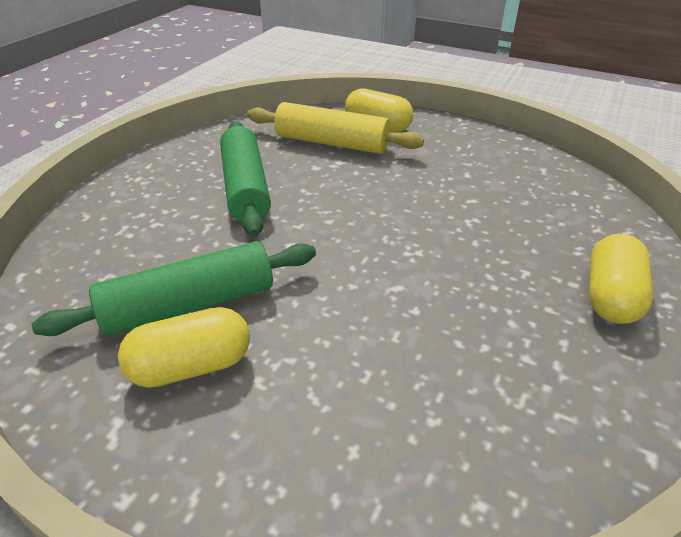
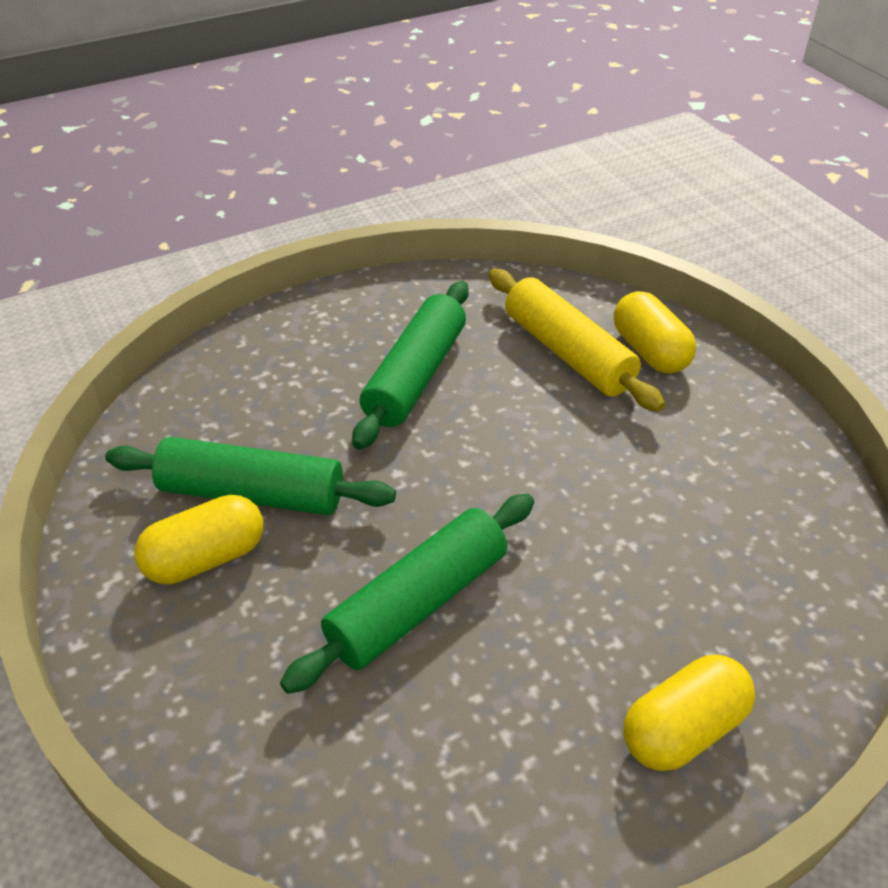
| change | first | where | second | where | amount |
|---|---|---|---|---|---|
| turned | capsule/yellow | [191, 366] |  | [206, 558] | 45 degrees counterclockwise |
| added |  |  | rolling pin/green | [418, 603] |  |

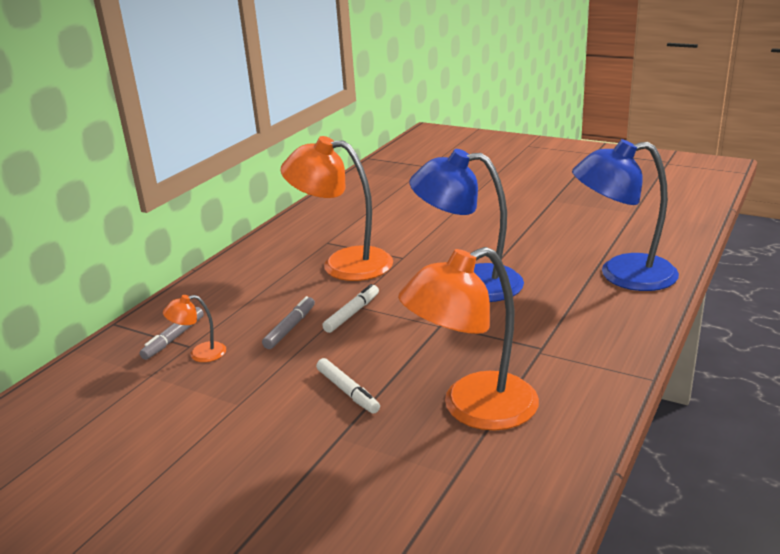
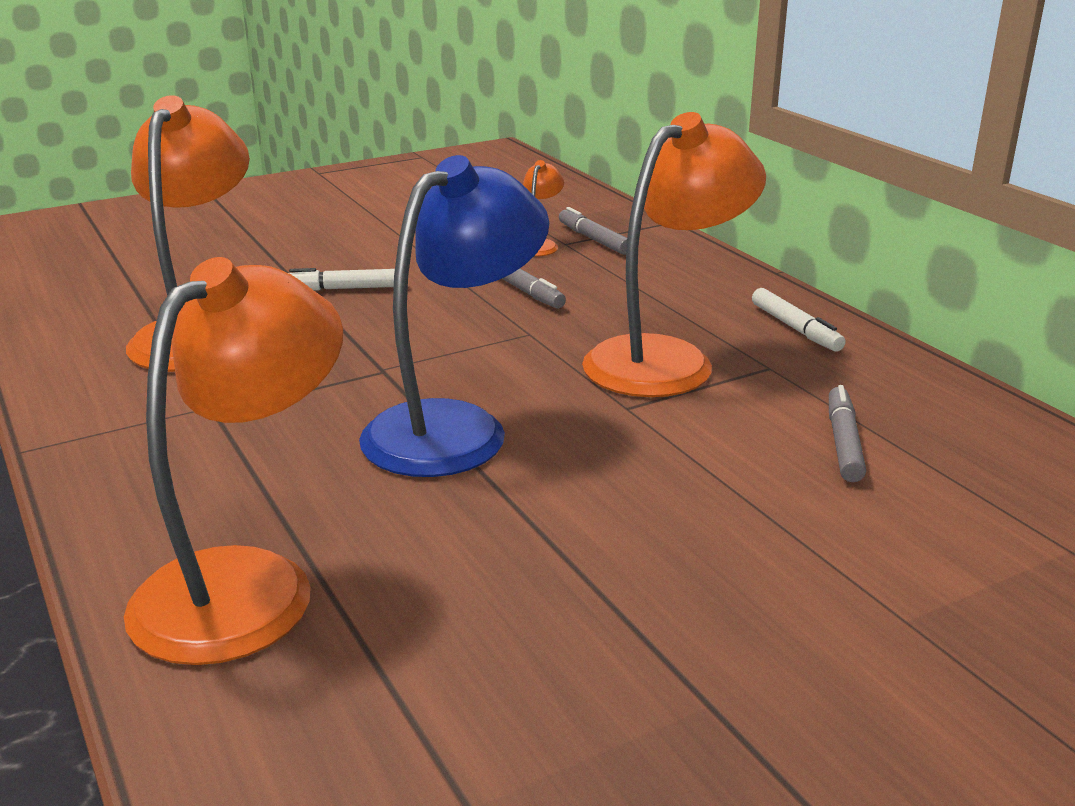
| change | first | where | second | where | amount |
|---|---|---|---|---|---|
| recoloured | lamp/blue | [622, 275] | lamp/orange | [248, 583] |  |
| moved | marker/white | [352, 313] |  | [795, 328] |  |
| added |  |  | marker/grey | [843, 443] |  |

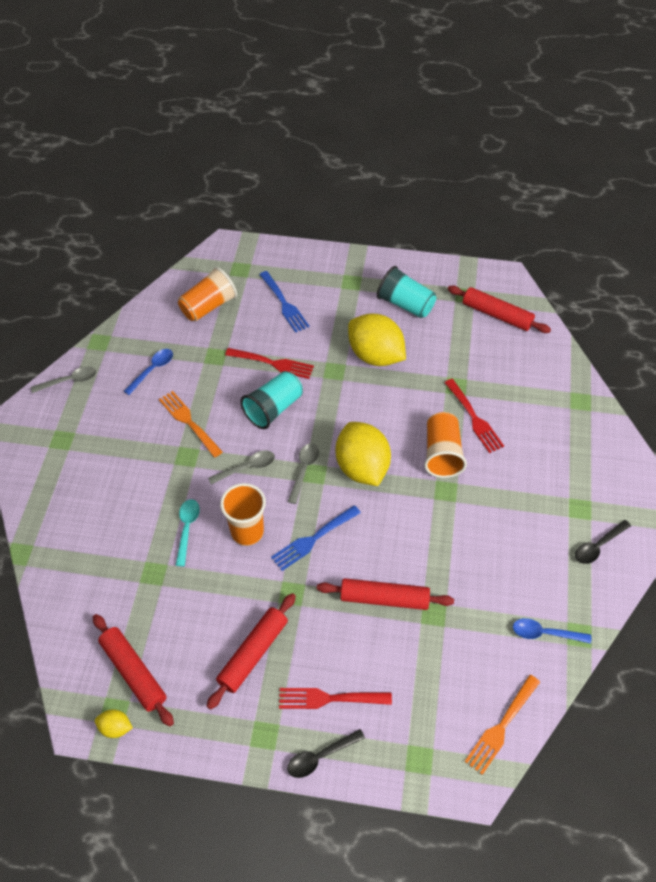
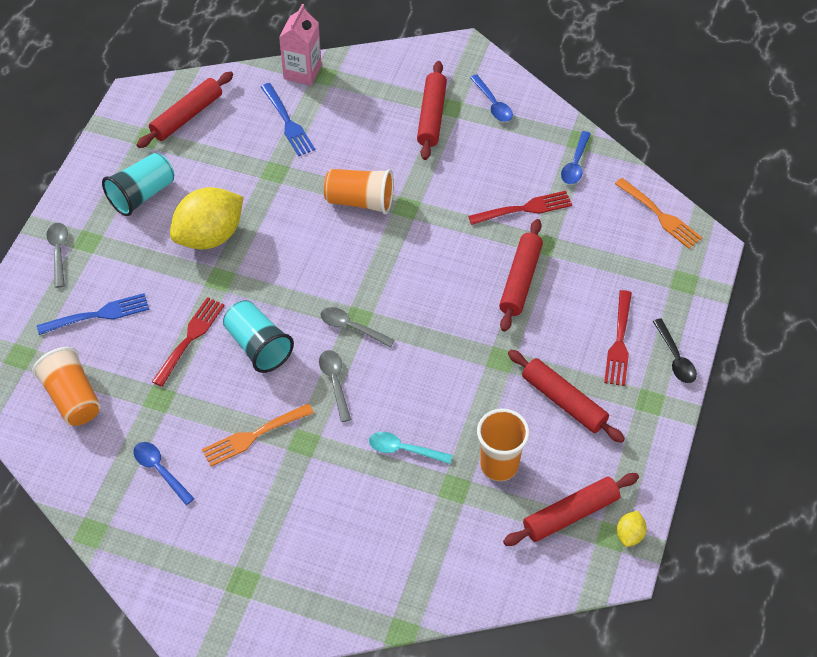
| change | first | where | second | where | amount |
|---|---|---|---|---|---|
| moved | spoon/grey | [69, 381] |  | [58, 252] |  |
| moved | fork/blue | [313, 539] |  | [288, 122] |  |
| added |  |  | carton/pink | [302, 72] |  |
| added |  |  | rolling pin/red | [432, 116] |  |
| moved | fork/red | [474, 418] |  | [524, 209] |  |
| recoloured | spoon/black | [598, 546] | spoon/blue | [493, 104] |  |
| moved | cup/orange | [247, 532] |  | [499, 465] |  |
| removed | lemon/yellow | [362, 467] |  |  |  |

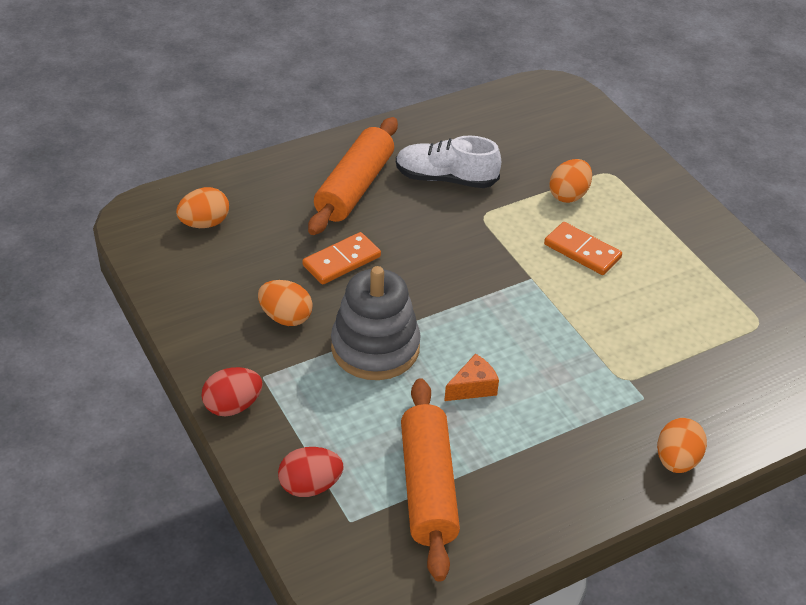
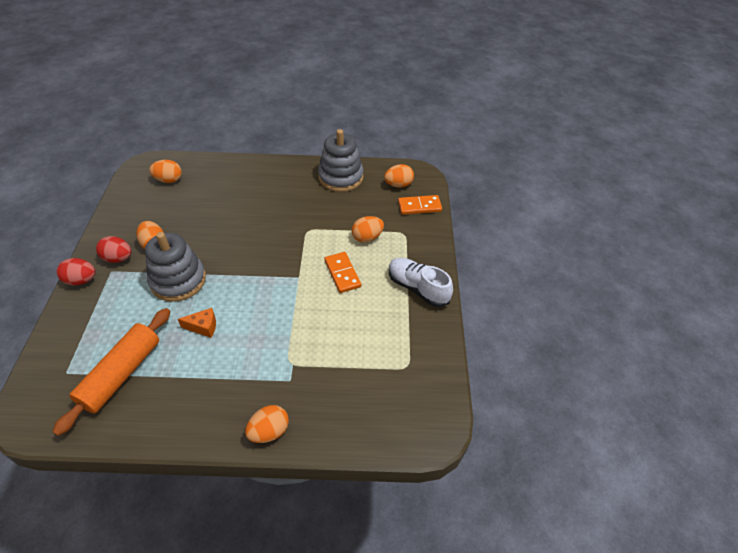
| change | first | where | second | where | amount |
|---|---|---|---|---|---|
| moved | egg/red | [310, 486] |  | [118, 258] |  |
| added |  |  | stacking toy/grey | [341, 177] |  |
| added |  |  | egg/orange | [398, 185] |  |
| moved | shoe/white | [445, 179] |  | [417, 288] |  |
| moved | domino/orange | [342, 261] |  | [419, 206] |  |
| removed | rolling pin/orange | [354, 187] |  |  |  |

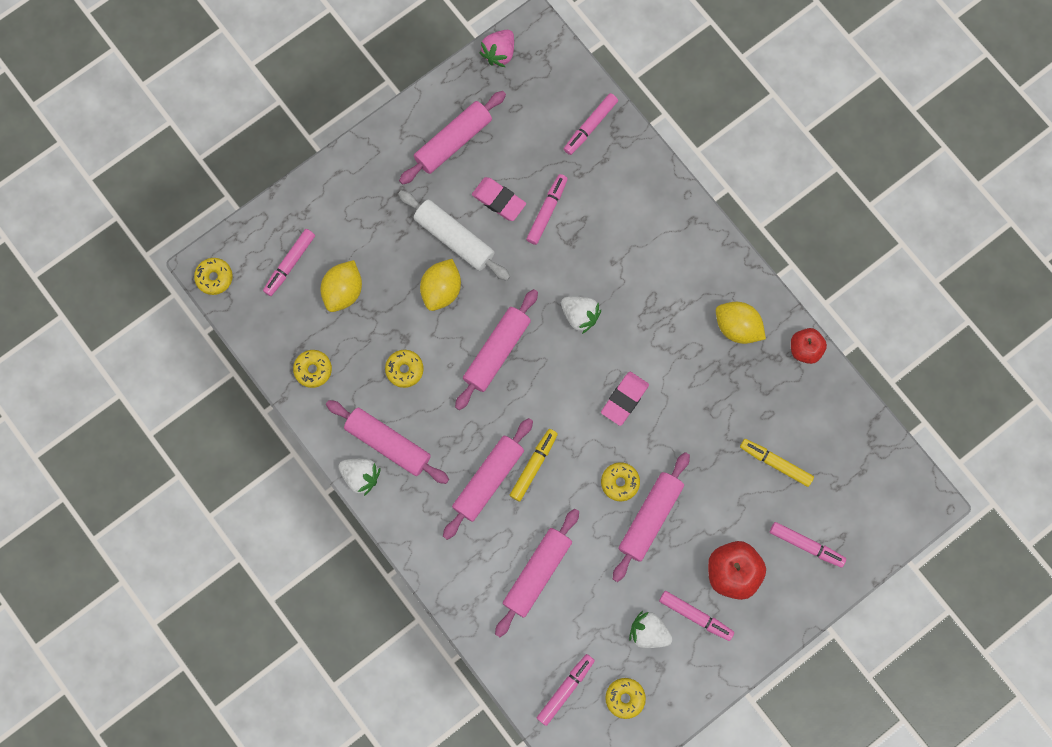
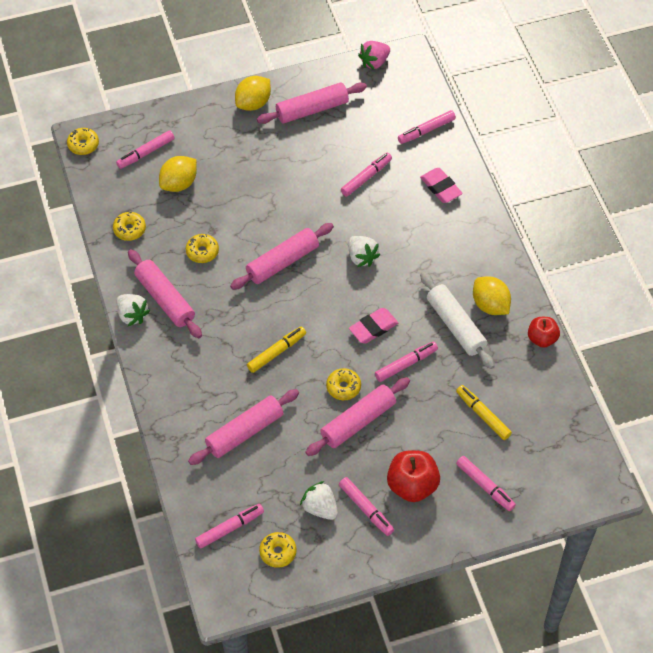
| change | first | where | second | where | amount |
|---|---|---|---|---|---|
| moved | lemon/yellow | [441, 290] |  | [253, 103] |  |
| added |  |  | marker/pink | [406, 364] |  |
| moved | eraser/pink | [498, 200] |  | [440, 187] |  |
| moved | rolling pin/white | [454, 239] |  | [455, 325] |  |
| removed | rolling pin/pink | [488, 480] |  |  |  |

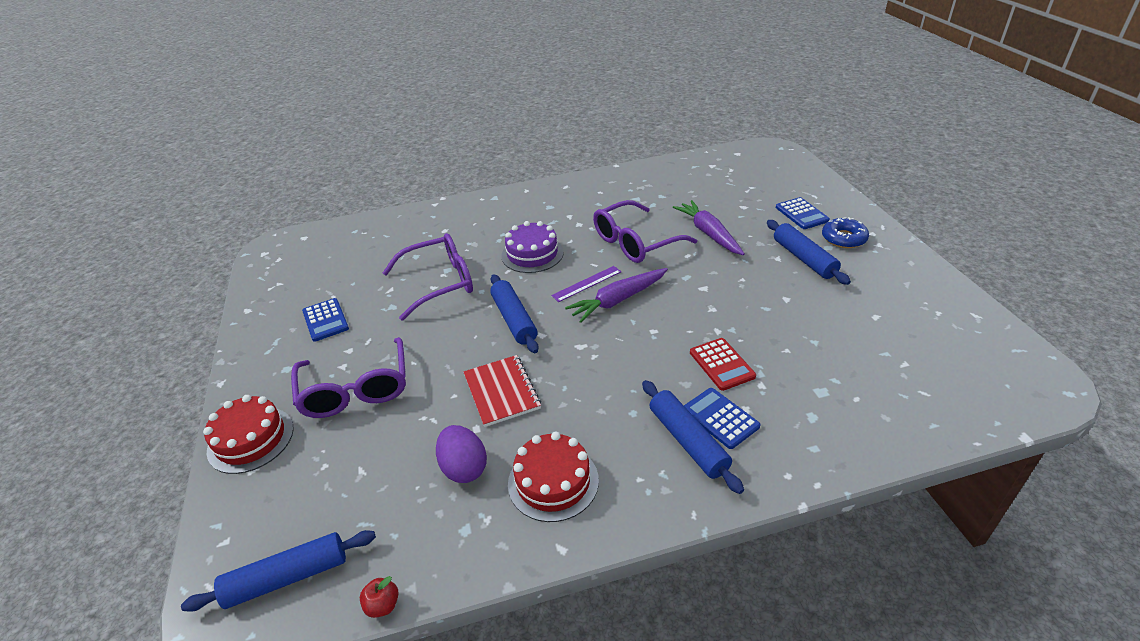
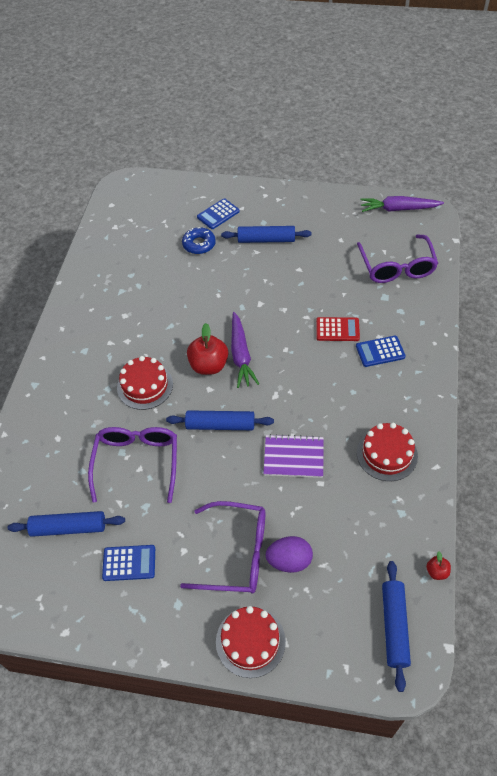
| change | first | where | second | where | amount |
|---|---|---|---|---|---|
| moved | rolling pin/blue | [688, 441] |  | [69, 528] |  |
| recoloured | cake/purple | [532, 254] | cake/red | [145, 386] |  |
| moved | donut/blue | [843, 238] |  | [199, 244] |  |
| replaced | ruler/purple | [586, 283] | apple/red | [209, 365] |  |
| turned | calculator/blue | [801, 214] |  | [218, 214] | 135 degrees clockwise |
| recoloured | notebook/red | [502, 391] | notebook/purple | [293, 457] |  |
| moved | egg/purple | [464, 468] |  | [289, 561] |  |
| moved | glasses/purple | [635, 242] |  | [397, 267] |  |
| moved | carrot/purple | [709, 233] |  | [398, 209] |  |

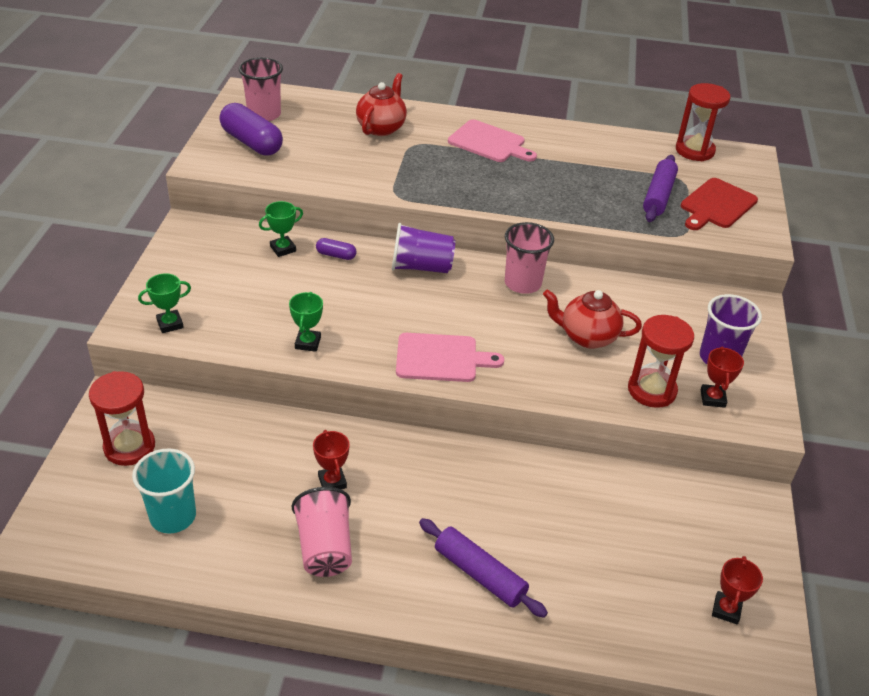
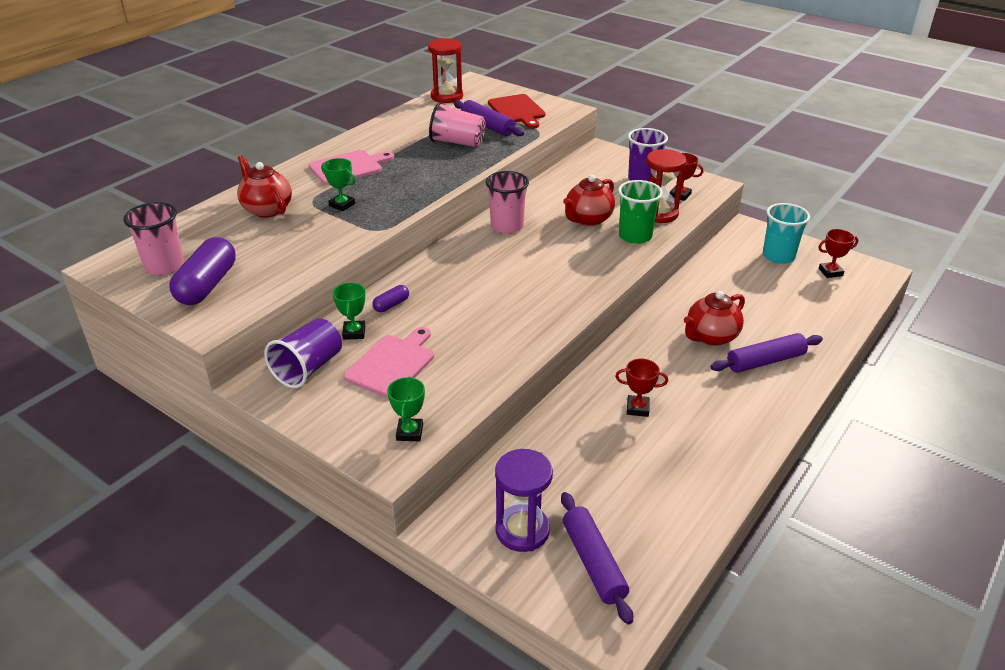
| change | first | where | second | where | amount |
|---|---|---|---|---|---|
| turned | capsule/purple | [252, 143] |  | [207, 285] | 60 degrees counterclockwise |
| moved | cup/purple | [421, 267] |  | [308, 368] |  |
| moved | trophy/green | [308, 343] |  | [342, 205] |  |
| moved | cutting board/pink | [441, 358] |  | [392, 364] |  |
| moved | cup/pink | [325, 547] |  | [457, 142] |  |
| recoloured | hourglass/red | [129, 447] | hourglass/purple | [522, 530] |  |
| added |  |  | rolling pin/purple | [593, 563] |  |
| added |  |  | cup/green | [635, 236] |  |
| added |  |  | teapot/red | [710, 337] |  |
| moved | cup/turquoise | [173, 516] |  | [778, 256] |  |
| turned | trophy/red | [726, 610] |  | [830, 272] | 60 degrees counterclockwise |

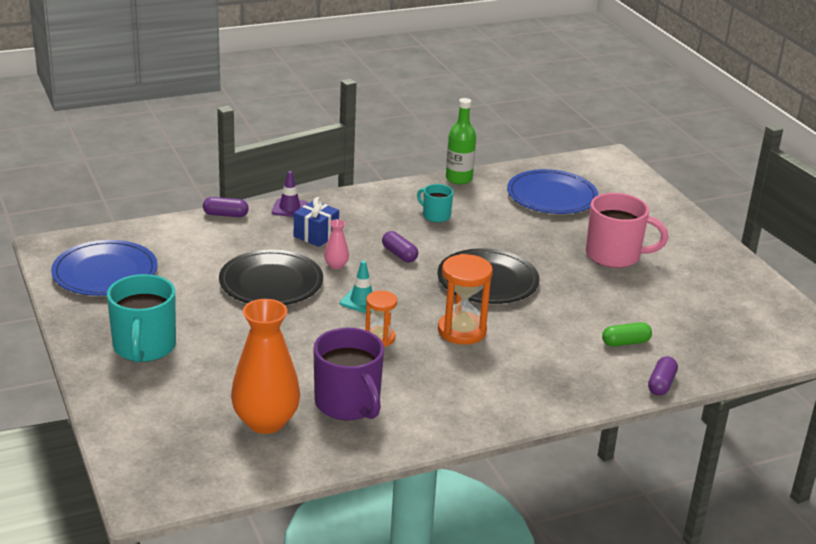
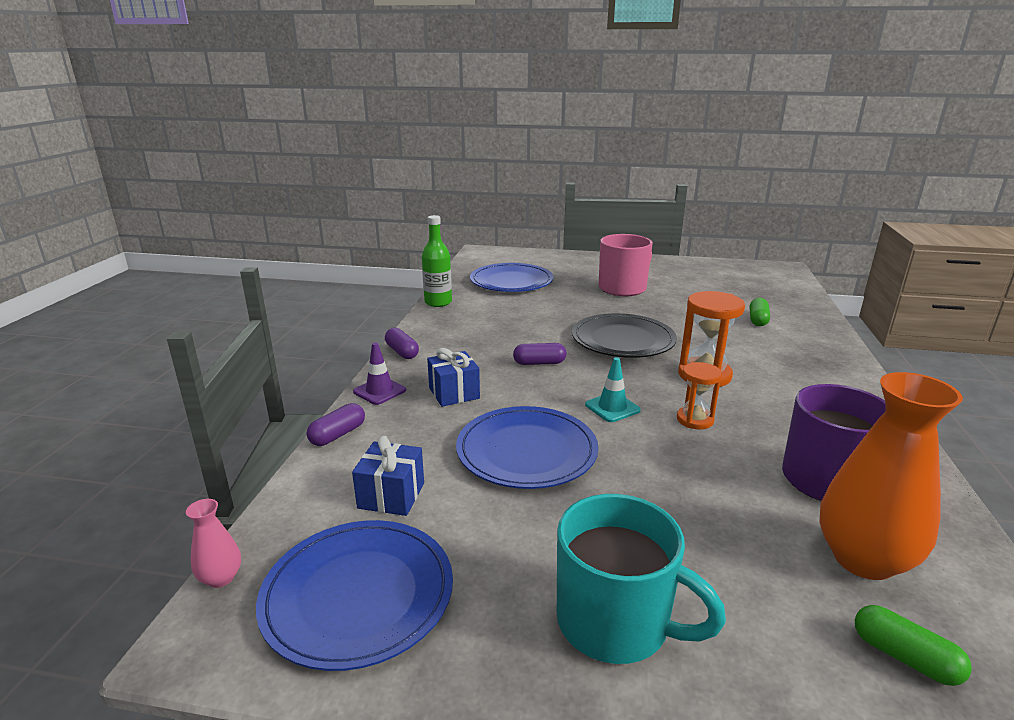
| change | first | where | second | where | amount |
|---|---|---|---|---|---|
| moved | vase/pink | [336, 265] |  | [221, 578] |  |
| added |  |  | gift/blue | [391, 495] |  |
| moved | capsule/purple | [661, 384] |  | [402, 352] |  |
| recoloured | plate/black | [271, 282] | plate/blue | [526, 451] |  |
| added |  |  | capsule/green | [904, 657] |  |
| removed | mug/turquoise | [435, 215] |  |  |  |

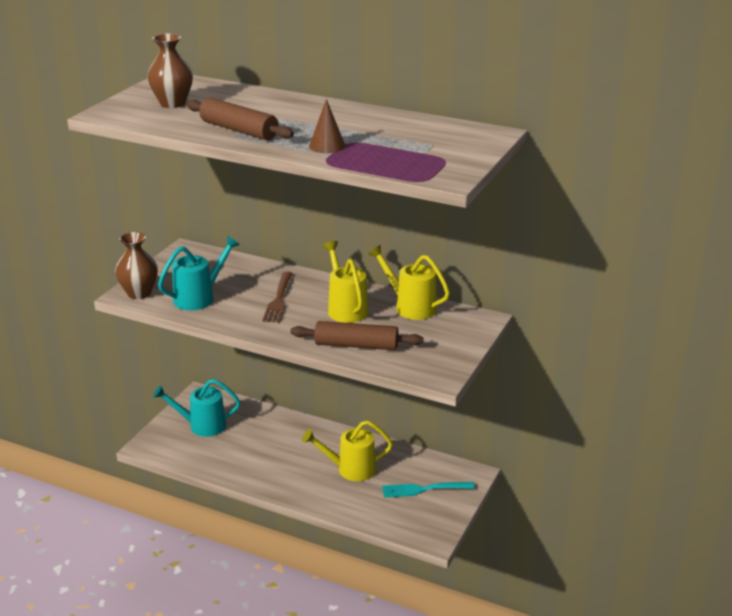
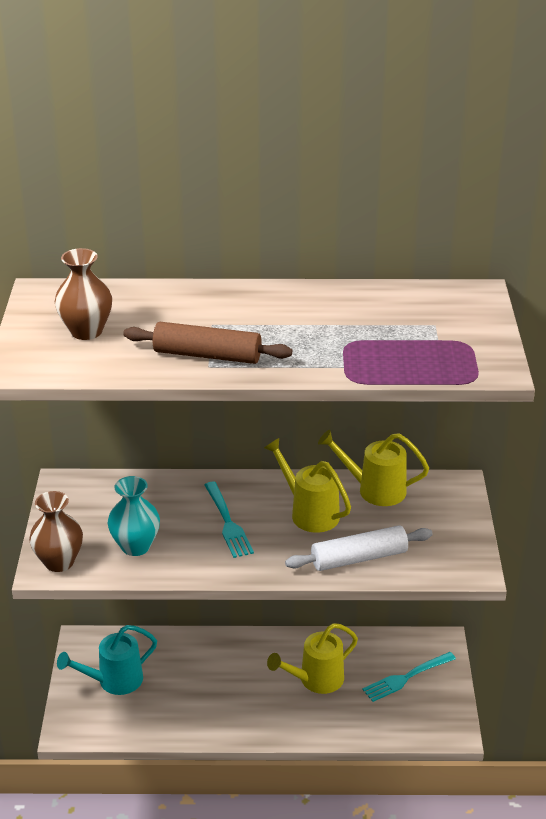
| change | first | where | second | where | amount |
|---|---|---|---|---|---|
| replaced | watering can/turquoise | [199, 297] | vase/turquoise | [135, 546] |  |
| recoloured | fork/brown | [278, 299] | fork/turquoise | [227, 522] |  |
| recoloured | rolling pin/brown | [356, 345] | rolling pin/white | [359, 558] |  |
| removed | cone/brown | [327, 146] |  |  |  |

